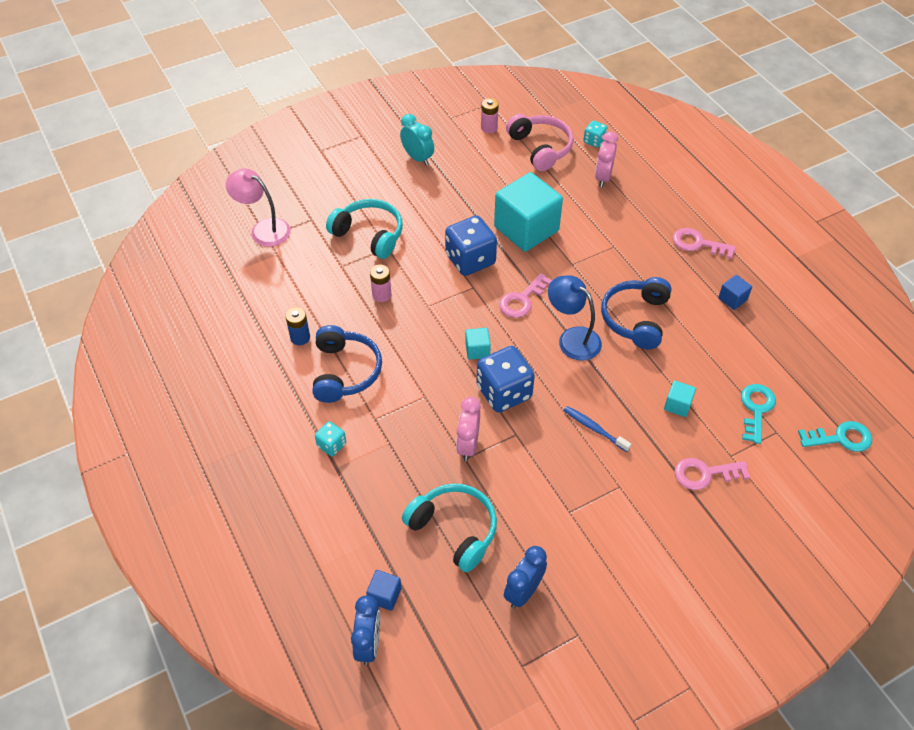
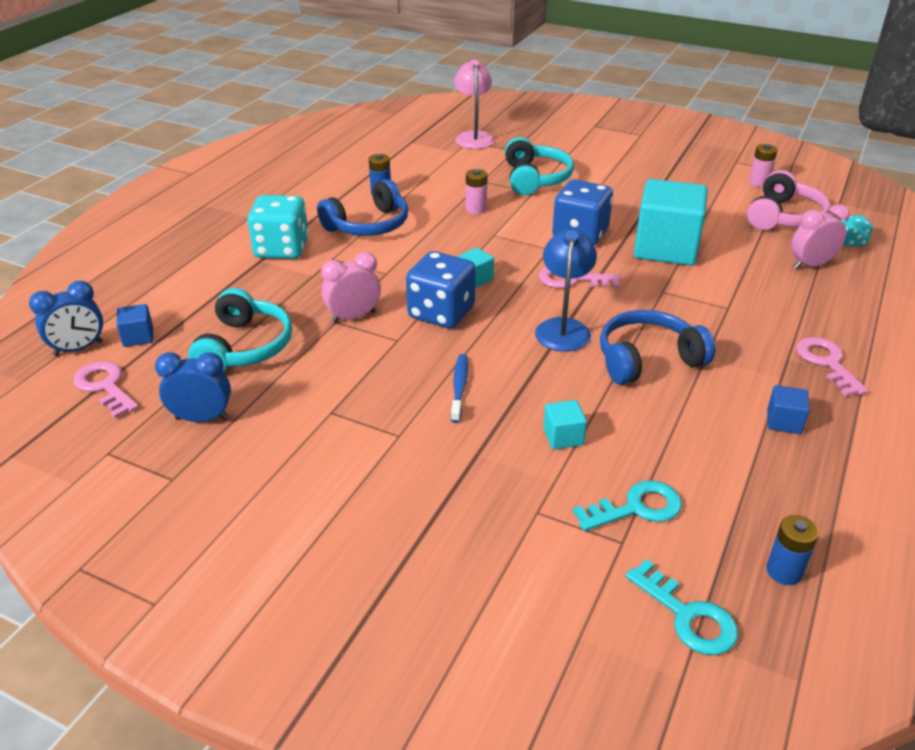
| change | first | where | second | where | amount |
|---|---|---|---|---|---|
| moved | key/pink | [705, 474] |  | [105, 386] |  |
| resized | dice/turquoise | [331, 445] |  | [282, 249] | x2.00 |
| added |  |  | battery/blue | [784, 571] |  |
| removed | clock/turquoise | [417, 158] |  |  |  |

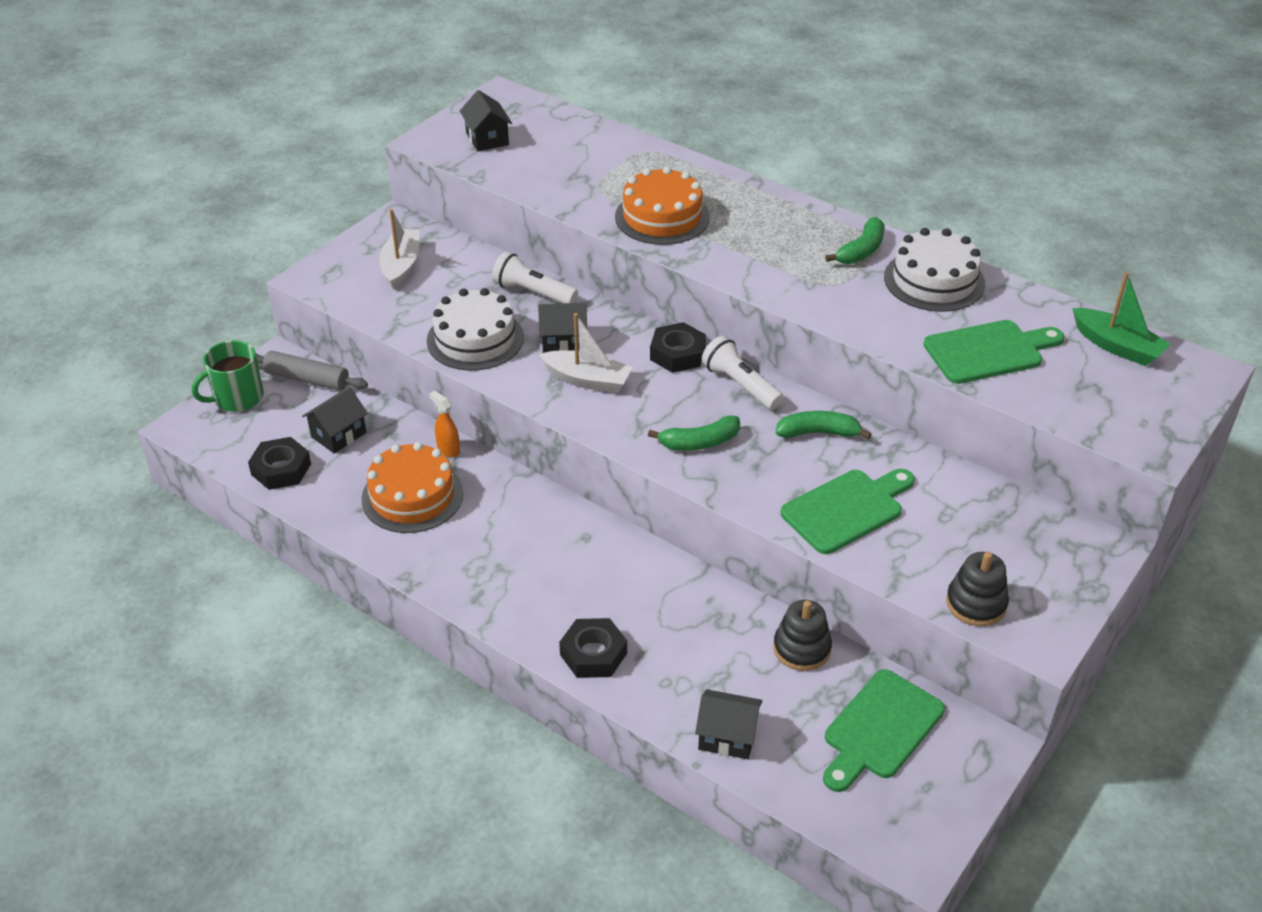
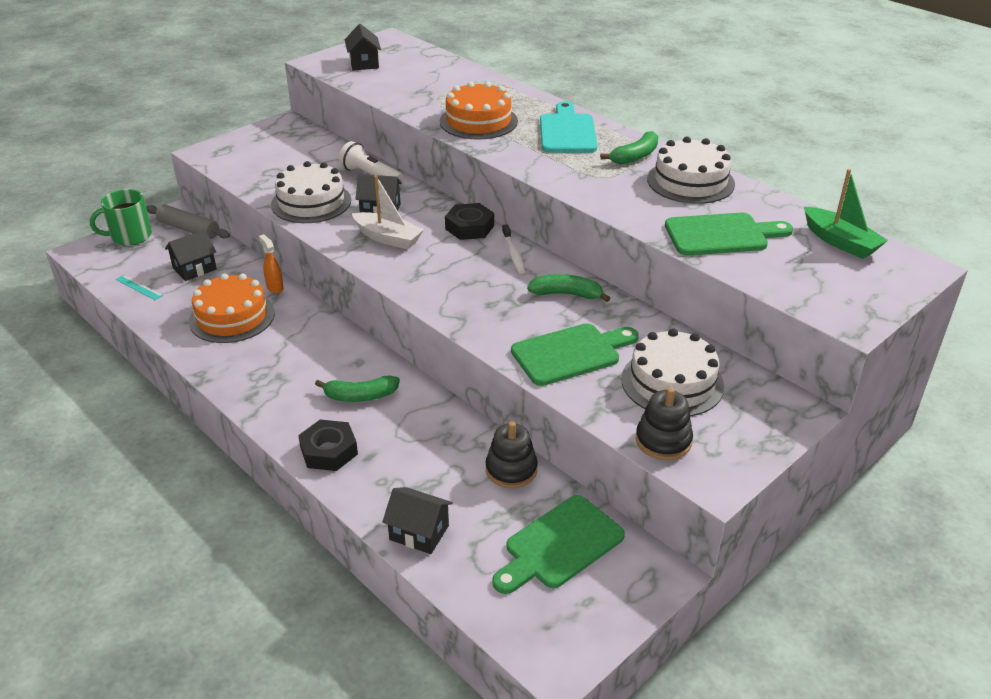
| change | first | where | second | where | amount |
|---|---|---|---|---|---|
| replaced | nut/black | [281, 469] | ruler/turquoise | [139, 287] |  |
| moved | banana/green | [699, 442] |  | [360, 396] |  |
| replaced | flashlight/white | [740, 385] | toothbrush/white | [513, 254] |  |
| added |  |  | cutting board/turquoise | [567, 132] |  |
| added |  |  | cake/white | [672, 382] |  |
| removed | boat/white | [401, 266] |  |  |  |

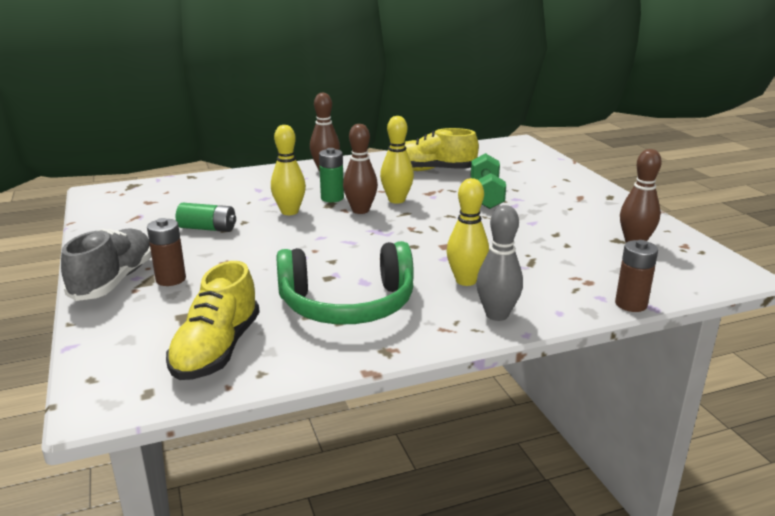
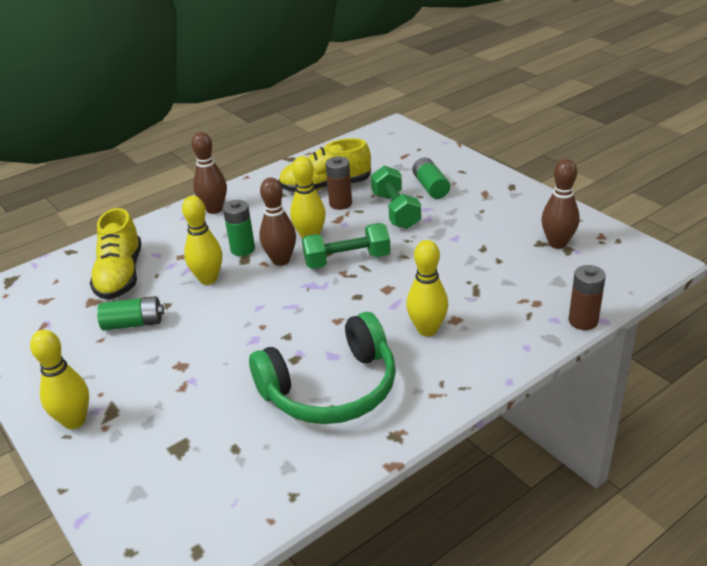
| change | first | where | second | where | amount |
|---|---|---|---|---|---|
| replaced | shoe/grey | [114, 281] | bowling pin/yellow | [74, 421] |  |
| moved | shoe/yellow | [217, 350] |  | [120, 275] |  |
| added |  |  | dumbbell/green | [347, 260] |  |
| moved | battery/brown | [171, 279] |  | [340, 204] |  |
| added |  |  | battery/green | [430, 187] |  |
| removed | bowling pin/grey | [497, 315] |  |  |  |

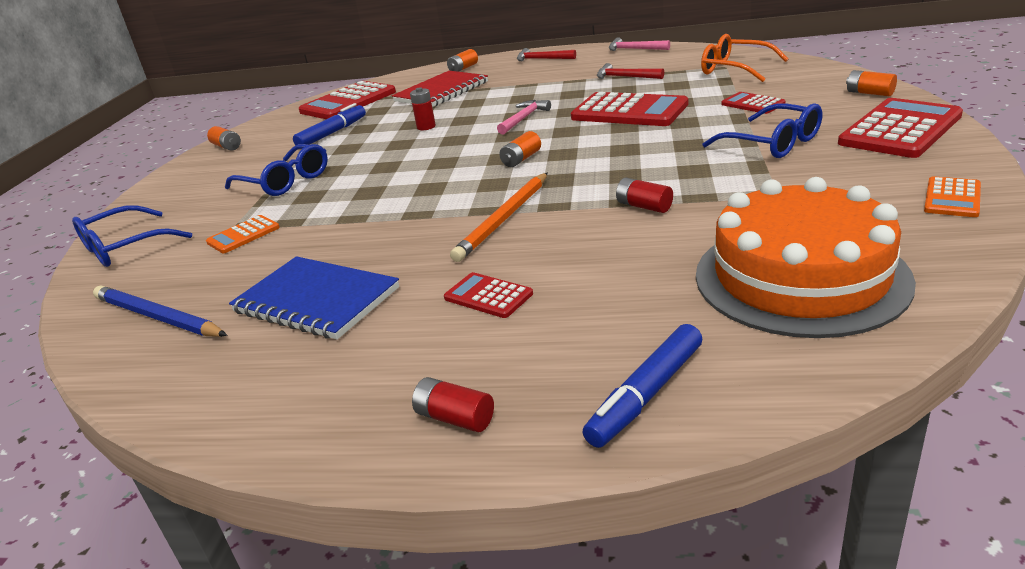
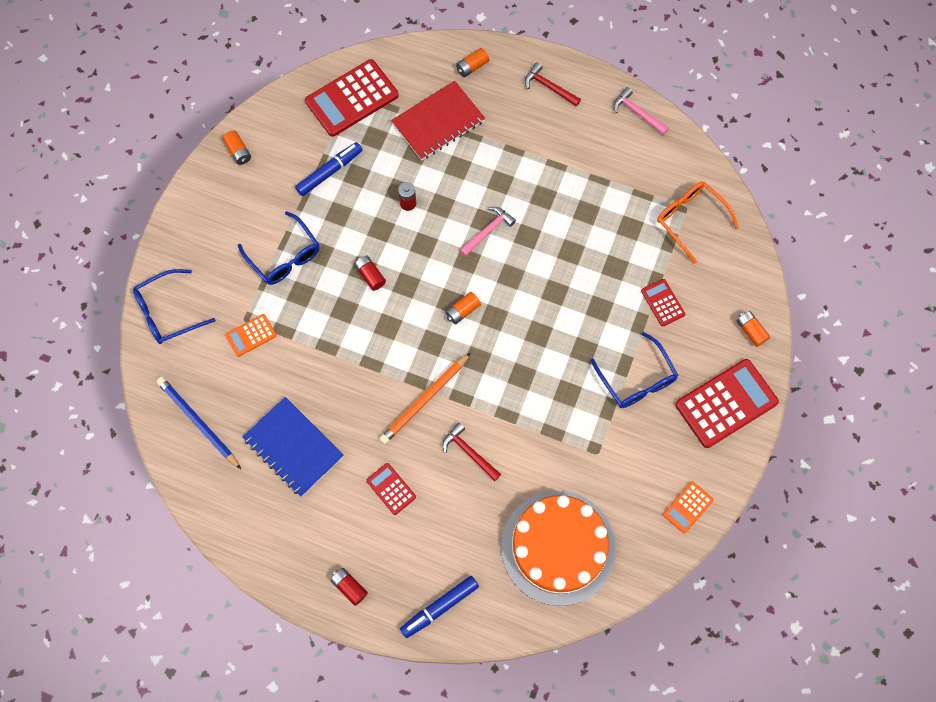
| change | first | where | second | where | amount |
|---|---|---|---|---|---|
| moved | battery/red | [644, 206] |  | [370, 275] |  |
| moved | hammer/red | [625, 77] |  | [469, 452] |  |
| removed | calculator/red | [629, 111] |  |  |  |

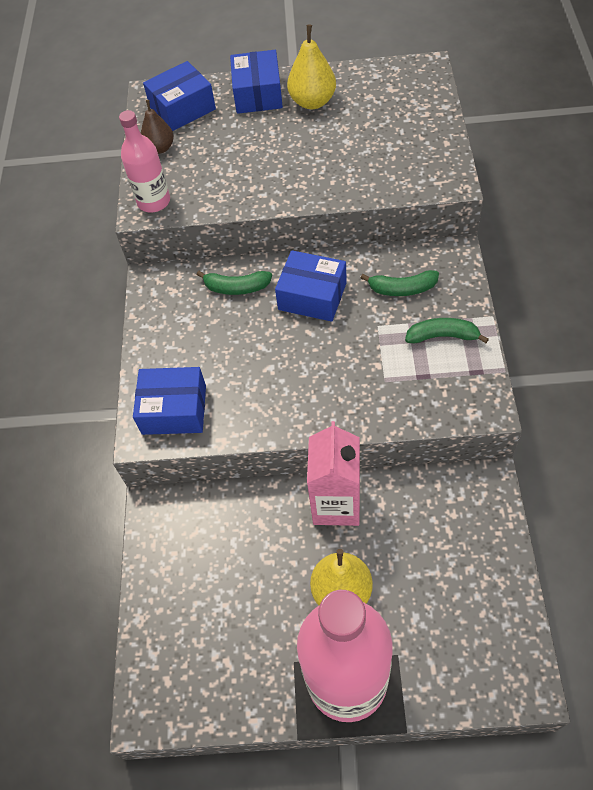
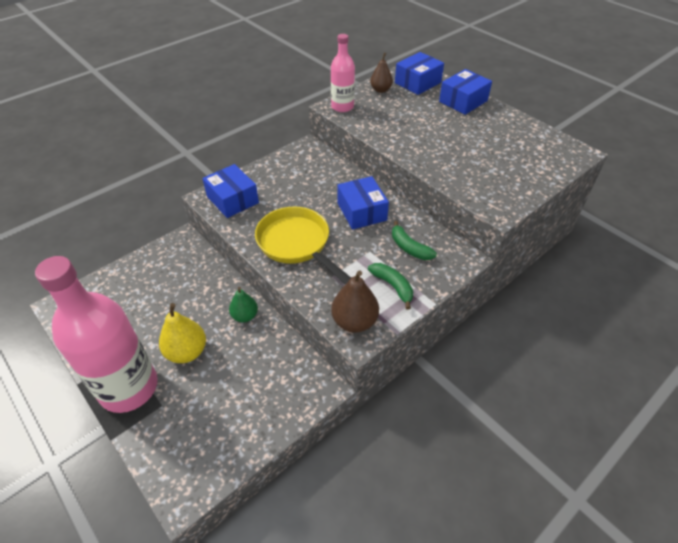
| change | first | where | second | where | amount |
|---|---|---|---|---|---|
| replaced | carton/pink | [336, 504] | pear/green | [245, 316] |  |
| added |  |  | pan/yellow | [297, 244] |  |
| added |  |  | pear/brown | [354, 321] |  |
| turned | box/blue | [182, 108] |  | [417, 82] | 60 degrees counterclockwise |
| removed | banana/green | [236, 287] |  |  |  |
| removed | pear/yellow | [312, 102] |  |  |  |

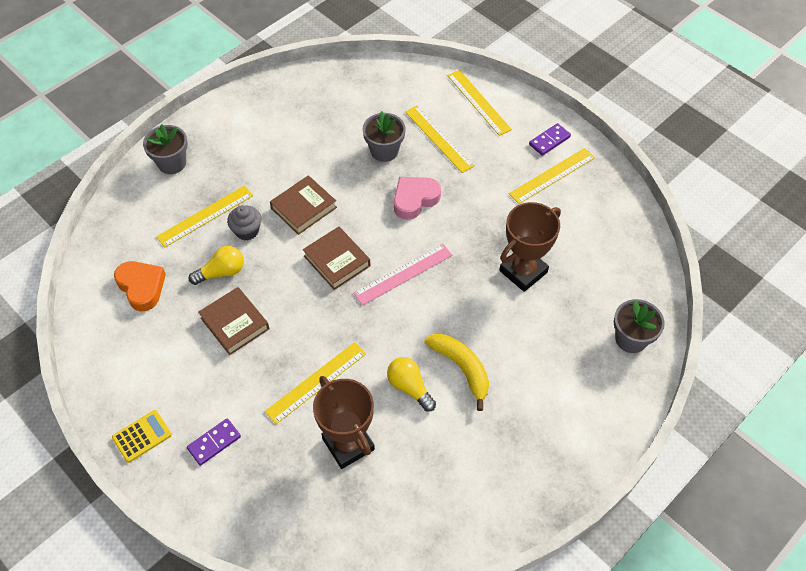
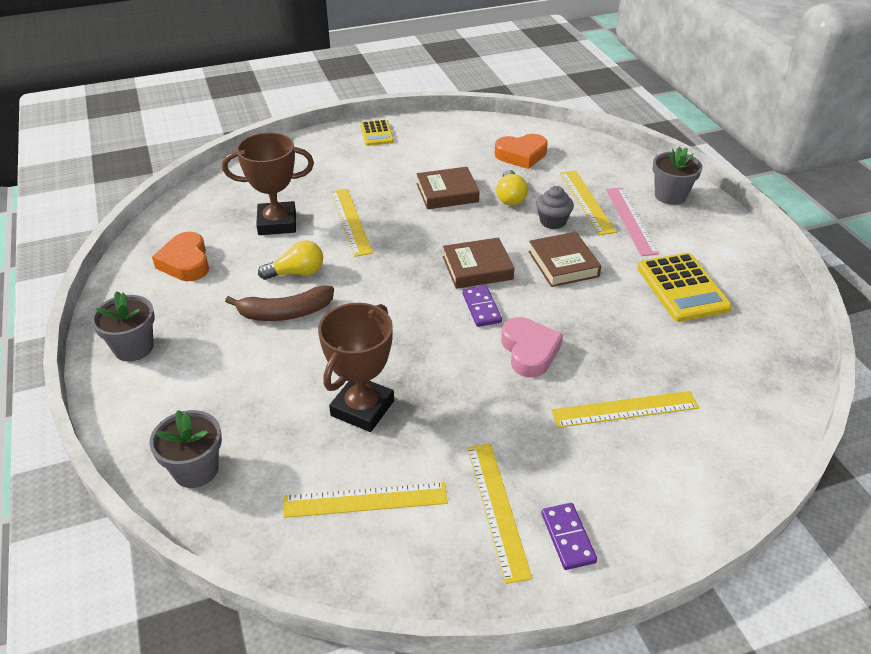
| change | first | where | second | where | amount |
|---|---|---|---|---|---|
| moved | flower pot/grey | [384, 151] |  | [133, 348] |  |
| added |  |  | heart/orange | [185, 262] |  |
| recoloured | banana/yellow | [461, 368] | banana/brown | [285, 313] |  |
| moved | ruler/yellow | [478, 102] |  | [365, 500] |  |
| turned | trophy/brown | [523, 271] |  | [362, 408] | 45 degrees clockwise |
| moved | domino/purple | [214, 443] |  | [481, 308] |  |
| moved | ruler/pink | [403, 274] |  | [631, 220] |  |
| added |  |  | calculator/yellow | [682, 288] |  |

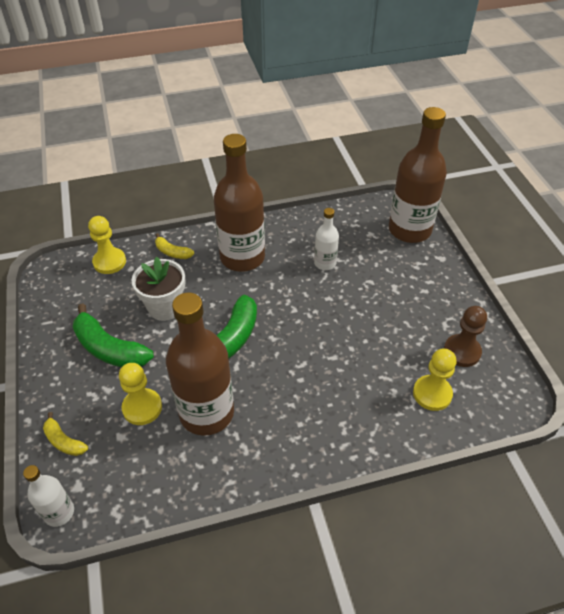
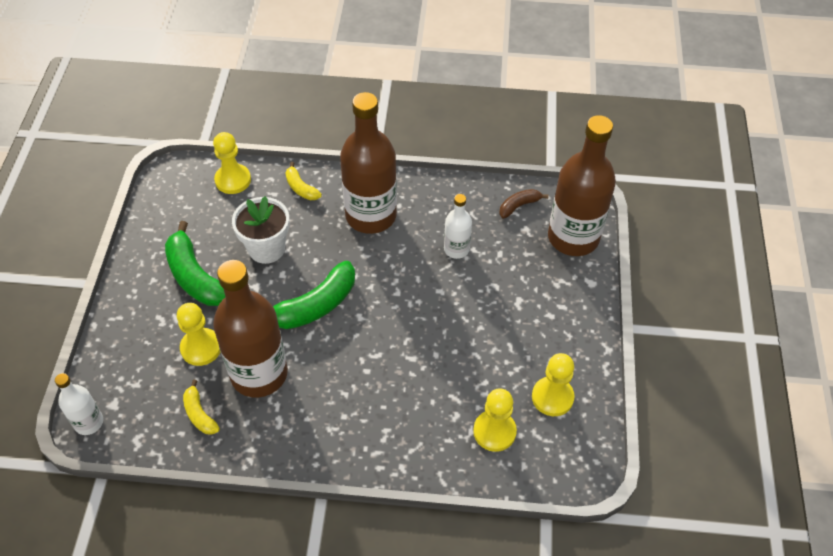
| change | first | where | second | where | amount |
|---|---|---|---|---|---|
| moved | banana/yellow | [64, 441] |  | [199, 414] |  |
| added |  |  | banana/brown | [519, 206] |  |
| recoloured | pawn/brown | [462, 351] | pawn/yellow | [552, 397] |  |

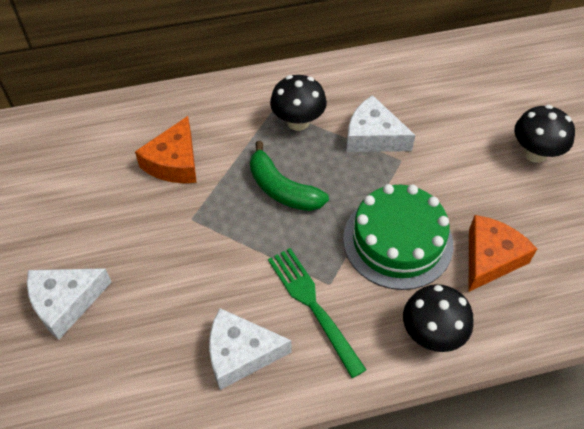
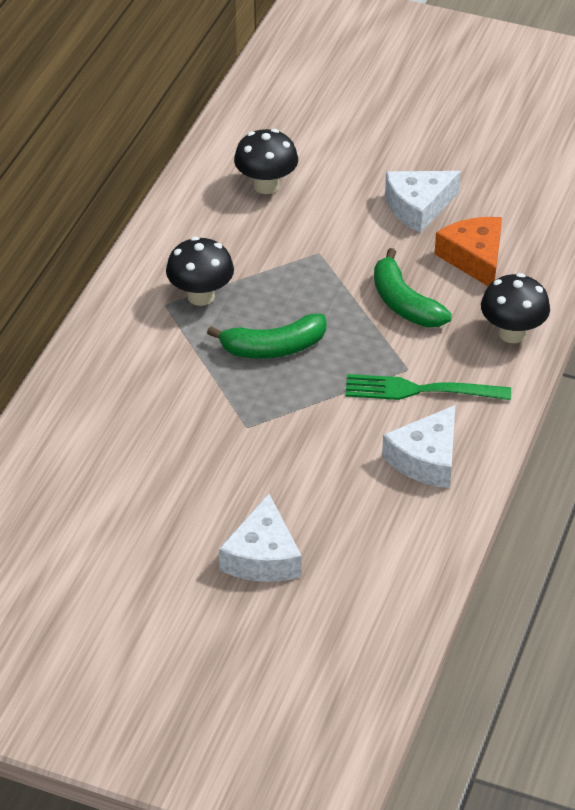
| change | first | where | second | where | amount |
|---|---|---|---|---|---|
| moved | mushroom/black | [535, 153] |  | [266, 185] |  |
| replaced | cake/green | [397, 241] | banana/green | [404, 303] |  |
| moved | cheese/white | [373, 136] |  | [418, 207] |  |
| removed | cheese/orange | [174, 162] |  |  |  |

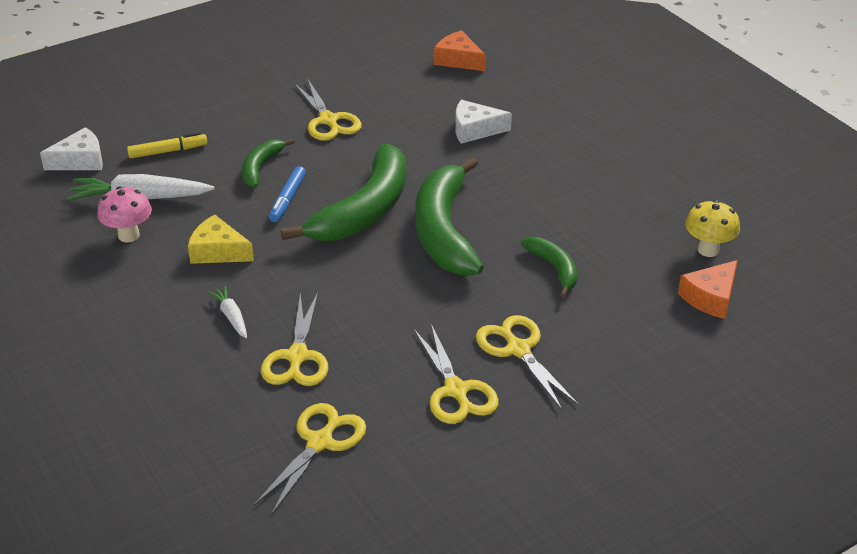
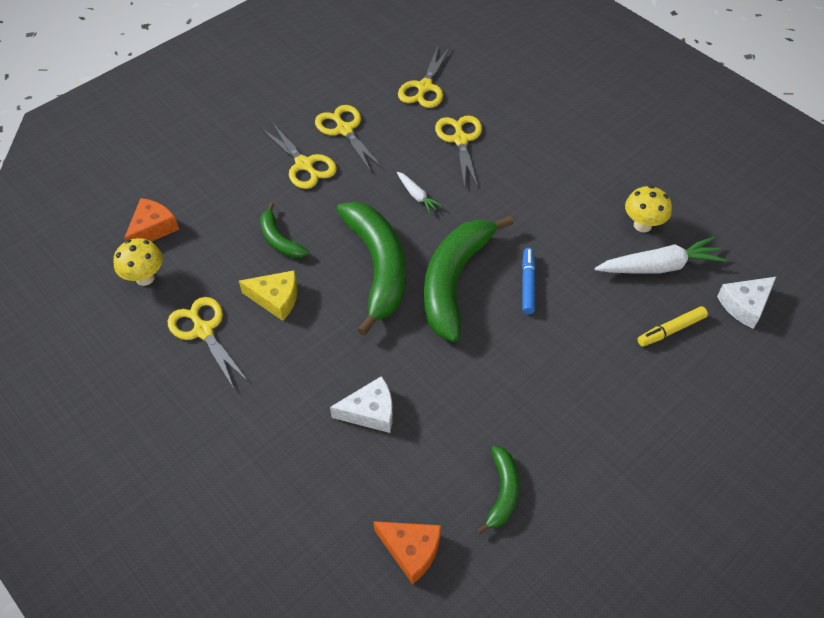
| change | first | where | second | where | amount |
|---|---|---|---|---|---|
| moved | scissors/yellow | [328, 120] |  | [203, 331] |  |
| moved | cheese/yellow | [218, 251] |  | [276, 299] |  |
| moved | carrot/white | [231, 316] |  | [417, 196] |  |
| moved | banana/green | [261, 167] |  | [502, 492] |  |
| recoloured | mushroom/pink | [128, 235] | mushroom/yellow | [642, 225] |  |

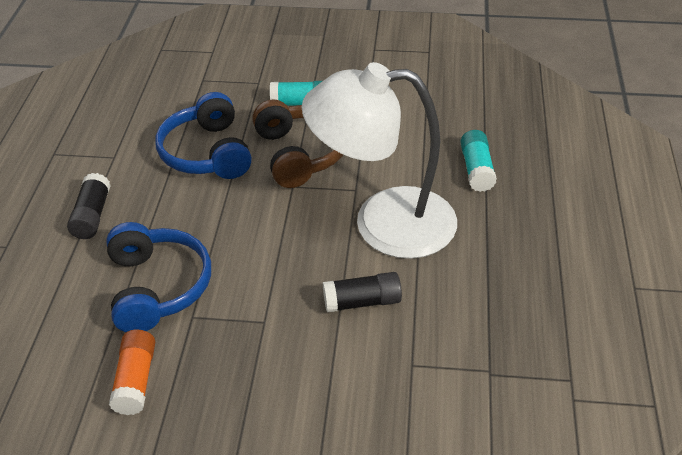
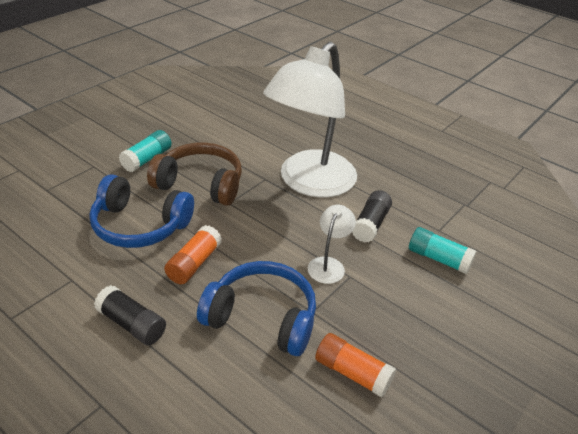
| change | first | where | second | where | amount |
|---|---|---|---|---|---|
| added |  |  | glue stick/orange | [194, 263] |  |
| added |  |  | lamp/white | [328, 264] |  |
| moved | glue stick/turquoise | [476, 169] |  | [438, 259] |  |

